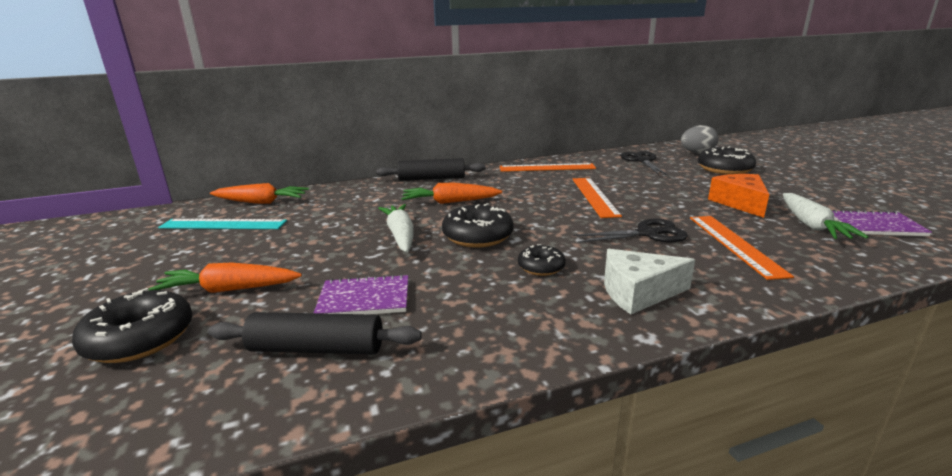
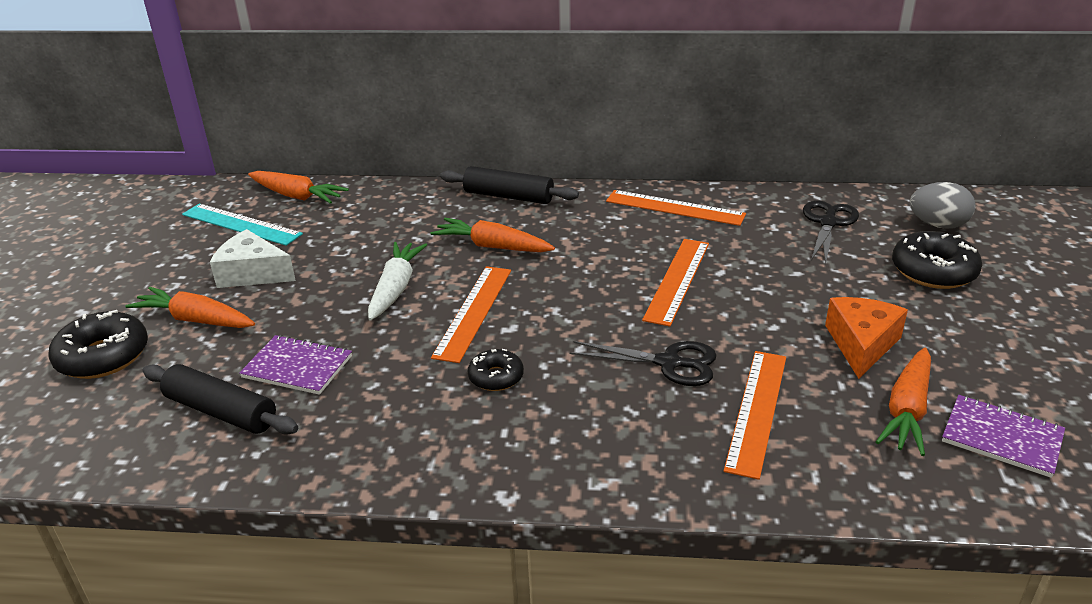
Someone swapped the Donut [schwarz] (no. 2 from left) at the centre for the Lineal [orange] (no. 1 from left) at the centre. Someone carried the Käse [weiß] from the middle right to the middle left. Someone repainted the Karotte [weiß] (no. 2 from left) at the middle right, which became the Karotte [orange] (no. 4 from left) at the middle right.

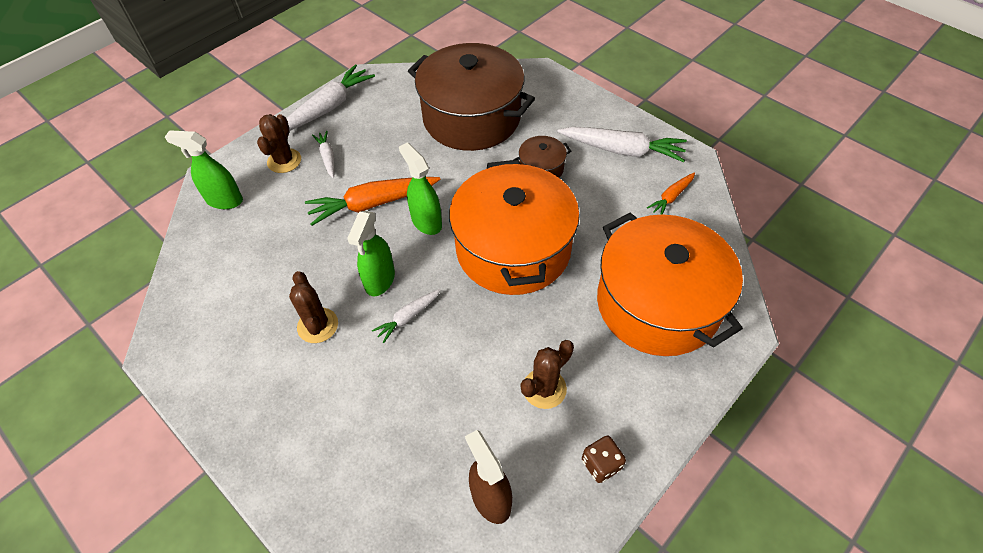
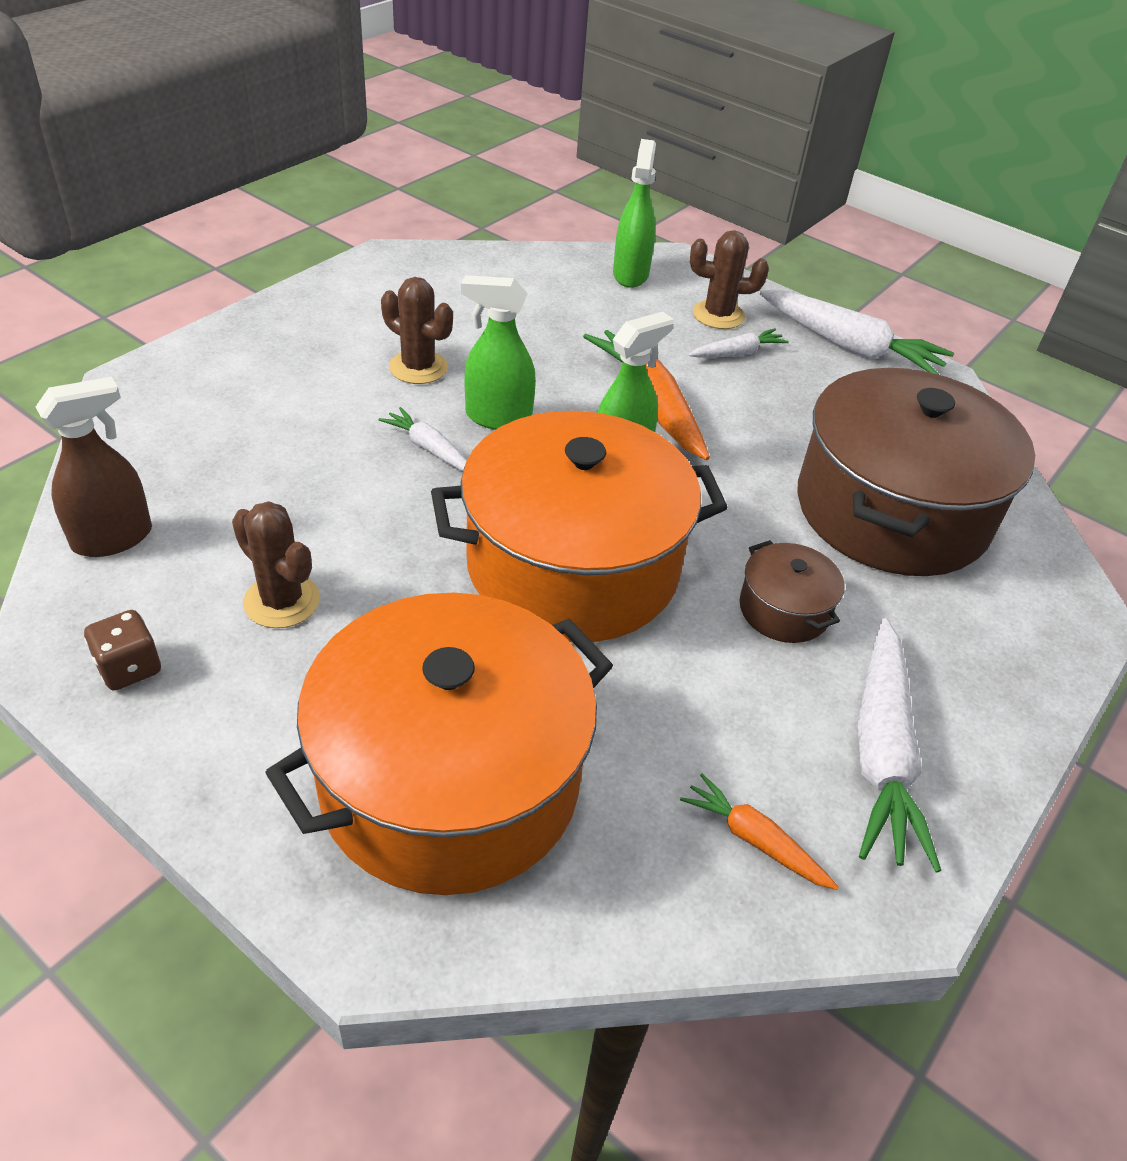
Someone rotated the Kaktus [braun] (no. 2 from left) at the middle left by 60 degrees clockwise.

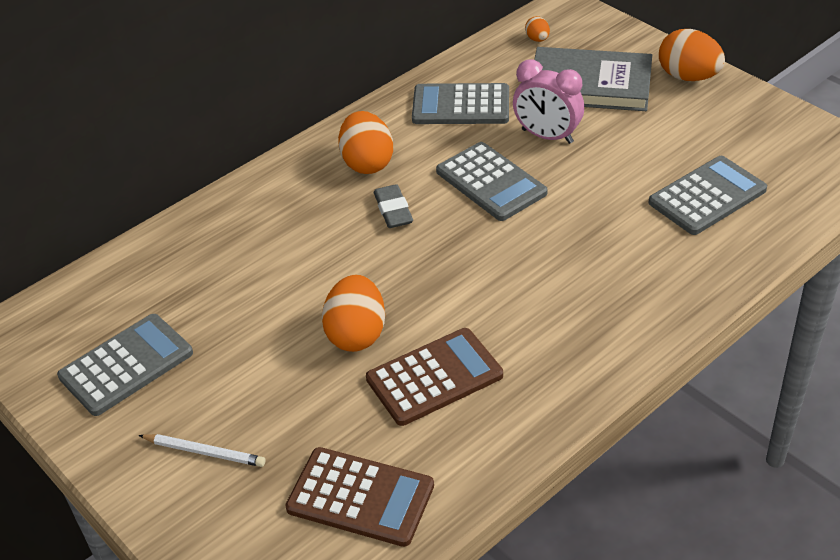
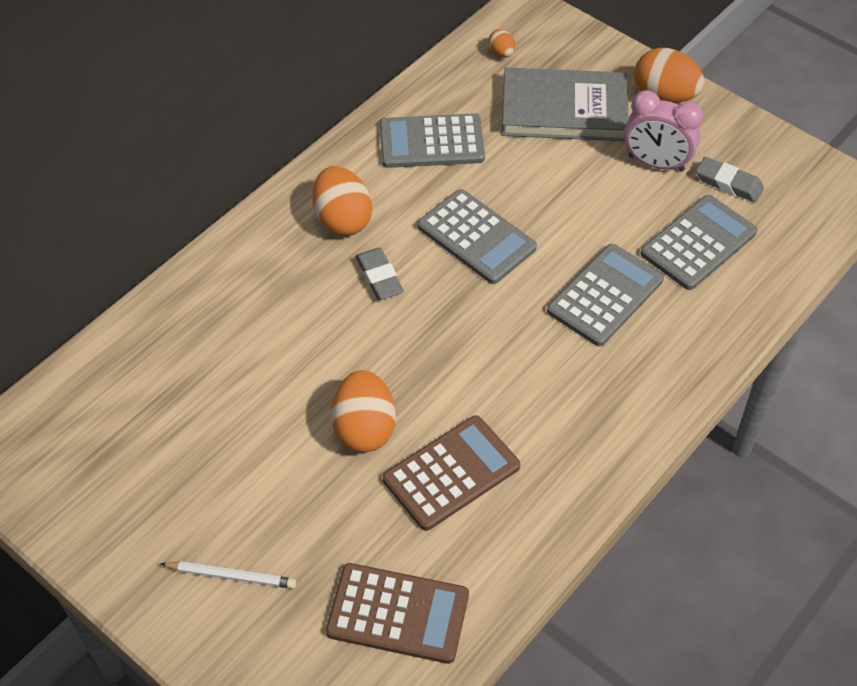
Someone carried the Taschenrechner [grau] (no. 1 from left in the first image) from the middle left to the middle right. Someone carried the Wecker [rosa] from the top centre to the top right. Someone put down the Radiergummi [grau] (no. 2 from left) at the top right.

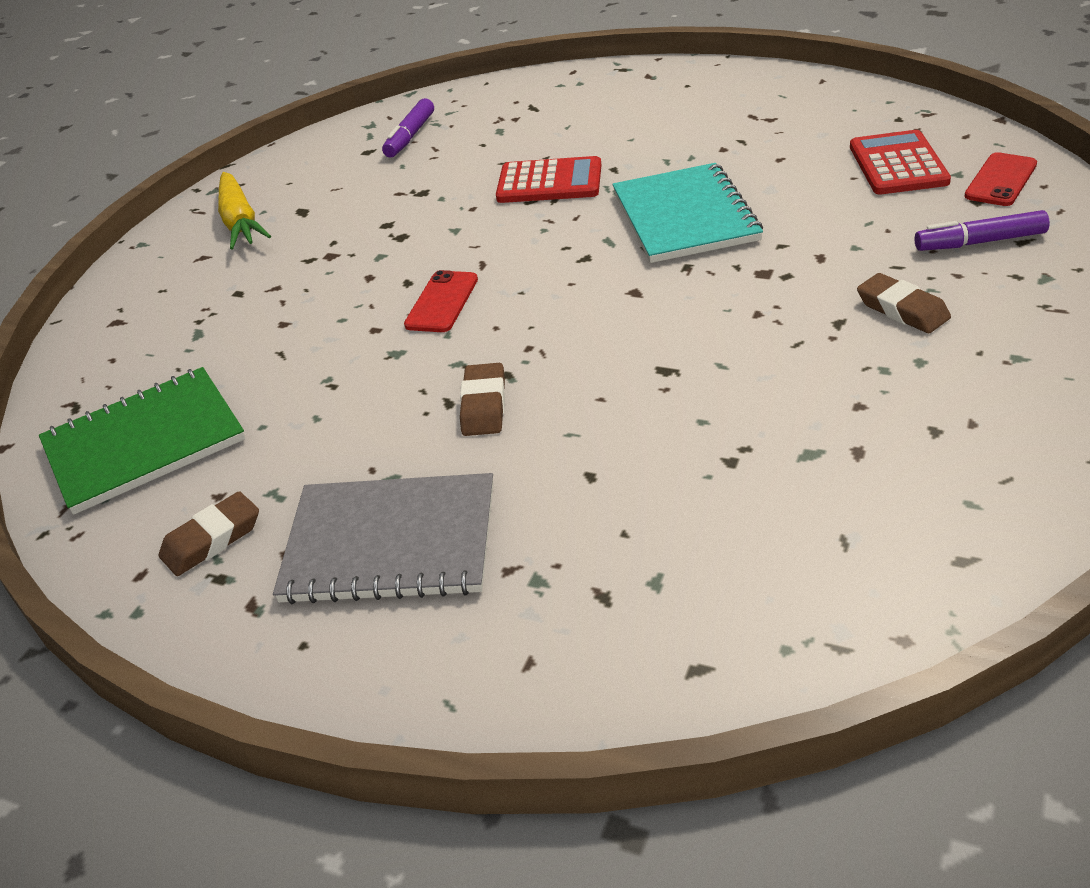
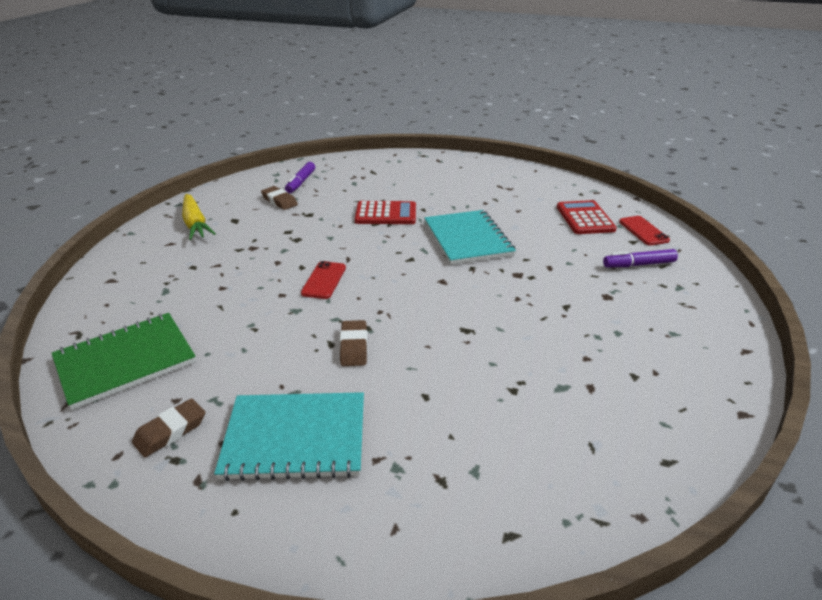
Someone repainted the Notizbuch [grau] at the centre, which became the Notizbuch [türkis] (no. 1 from left) at the bottom centre. Someone carried the Radiergummi [braun] (no. 3 from left in the first image) from the middle right to the top centre. Someone rotated the Handy [rot] (no. 2 from left) at the top right by 45 degrees counterclockwise.

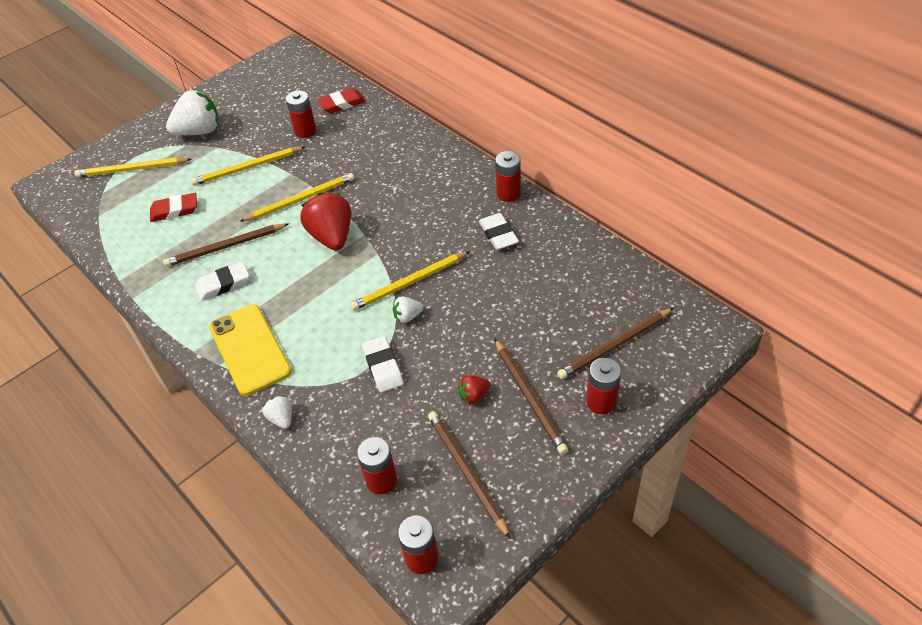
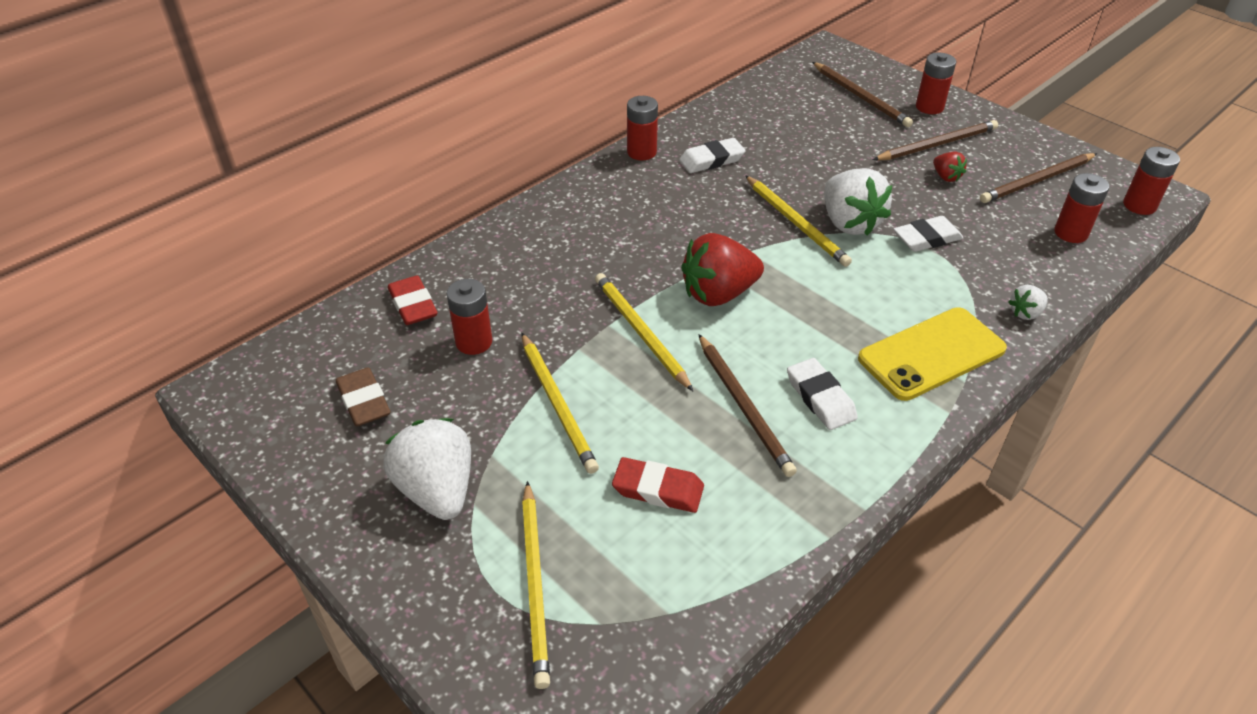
Someone rotated the Radiergummi [rot] (no. 1 from left in the first image) at the top left by 60 degrees counterclockwise. Someone scaled the Erdbeere [weiß] (no. 3 from left in the first image) at the centre by 2.07. Someone put down the Radiergummi [braun] at the middle left.

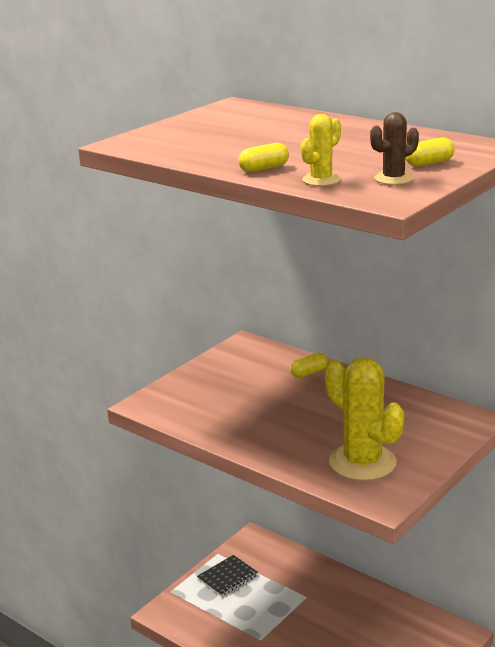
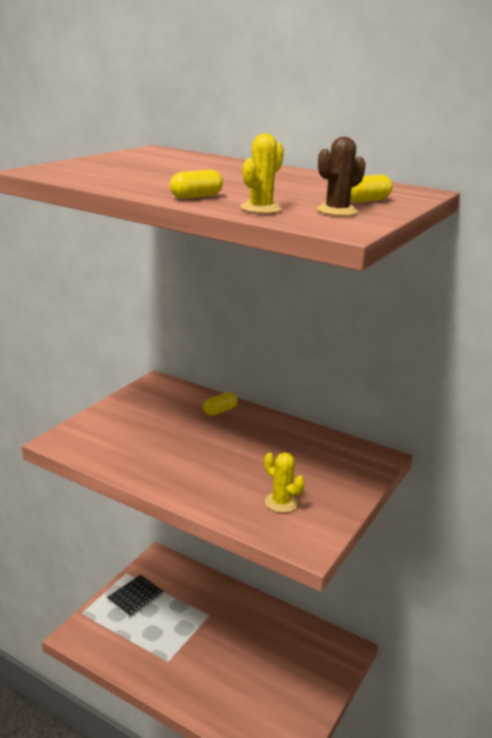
Someone scaled the Kaktus [gelb] (no. 2 from left) at the middle right by 0.50.

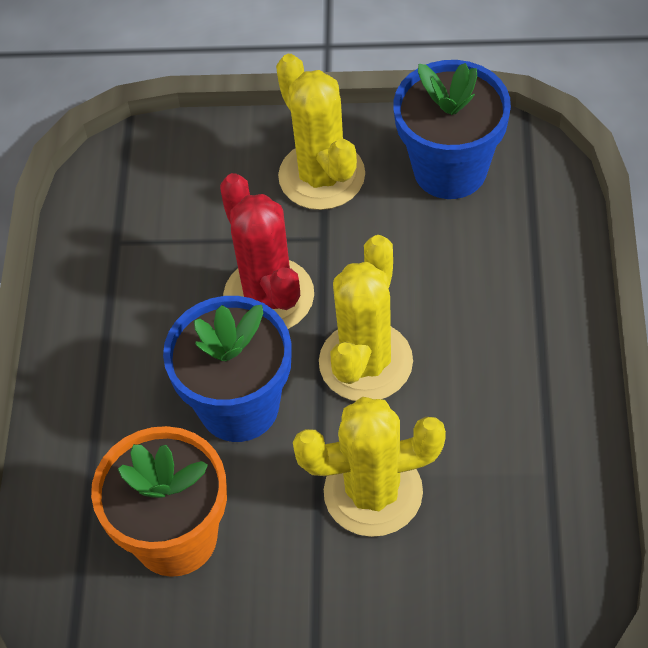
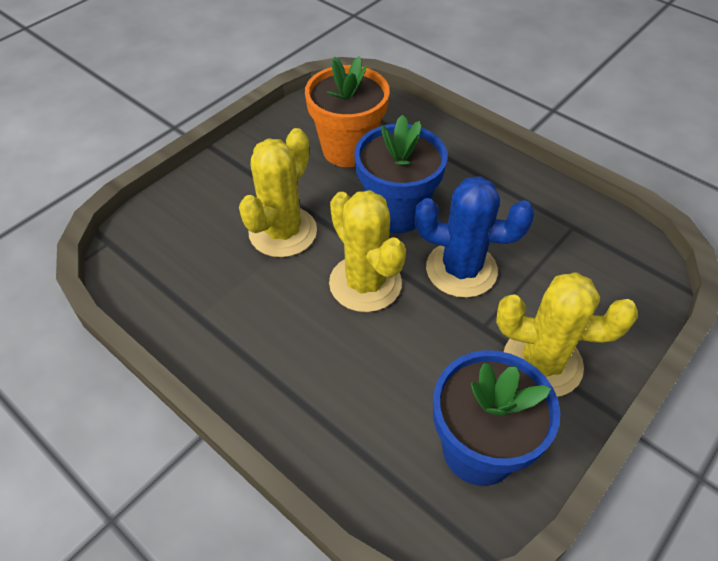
Someone repainted the Kaktus [rot] at the centre, which became the Kaktus [blau] at the centre.

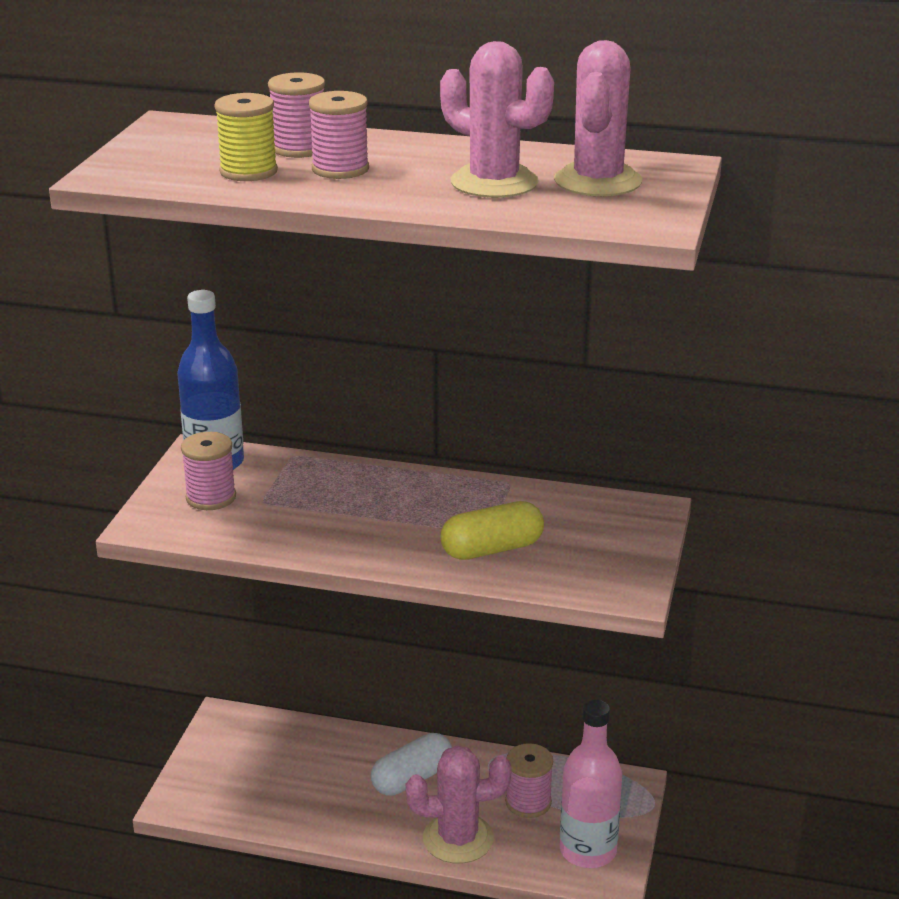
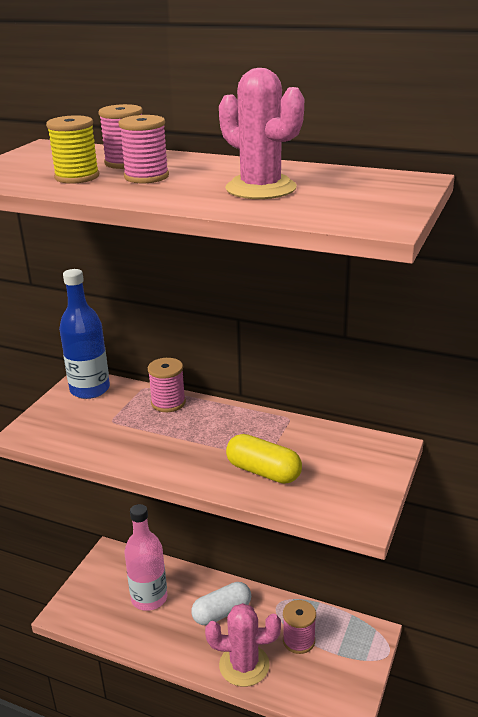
Someone carried the Garnrolle [rosa] (no. 1 from left in the first image) from the middle left to the centre. Someone rotated the Kapsel [gelb] at the centre by 45 degrees clockwise. Someone took away the Kaktus [rosa] (no. 3 from left) at the top centre. Someone carried the Flasche [rosa] from the bottom centre to the bottom left.

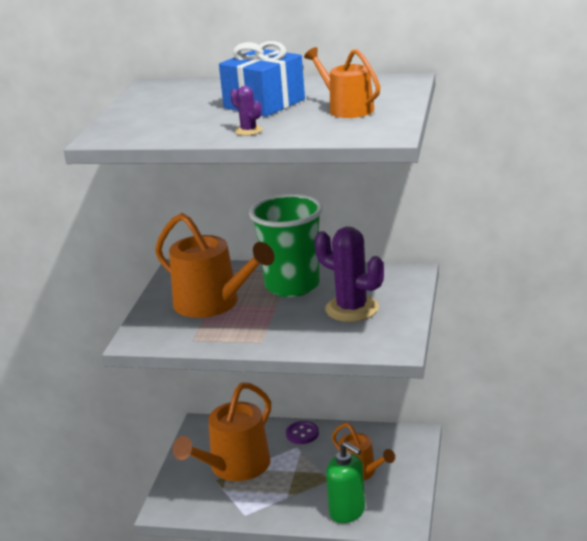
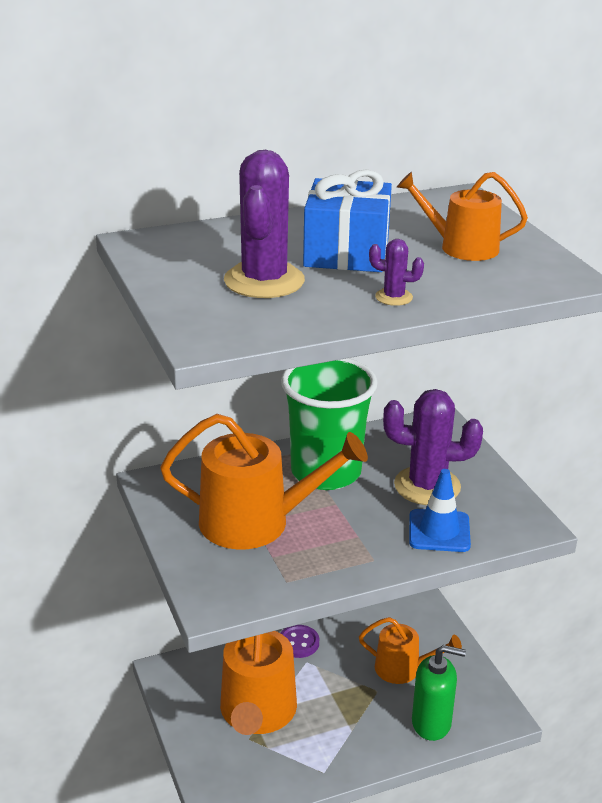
Someone put down the Kaktus [lila] (no. 1 from left) at the top centre. Someone put down the Leitkegel [blau] at the middle right.

